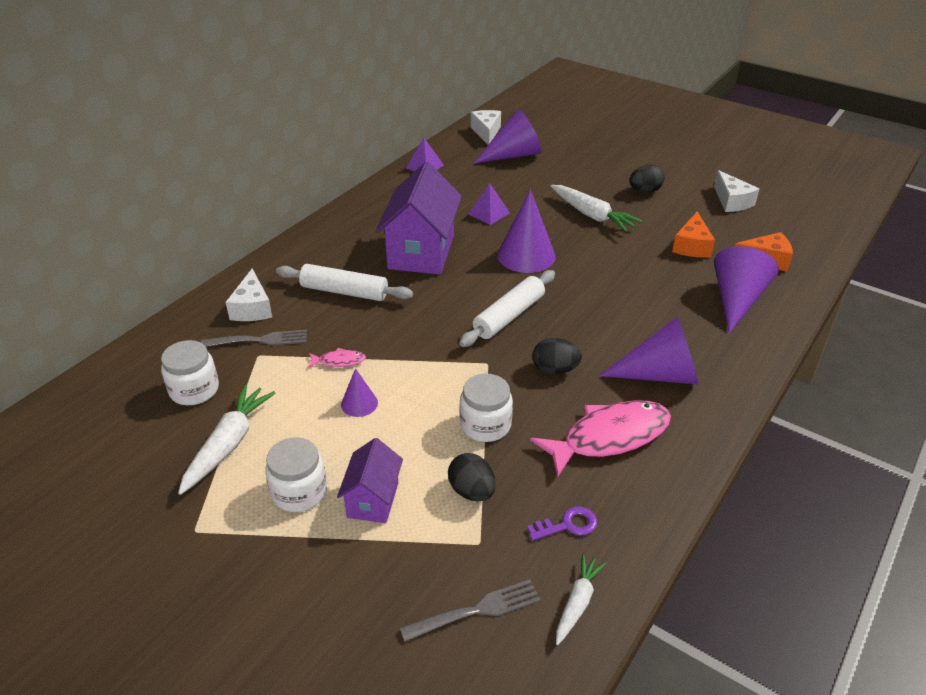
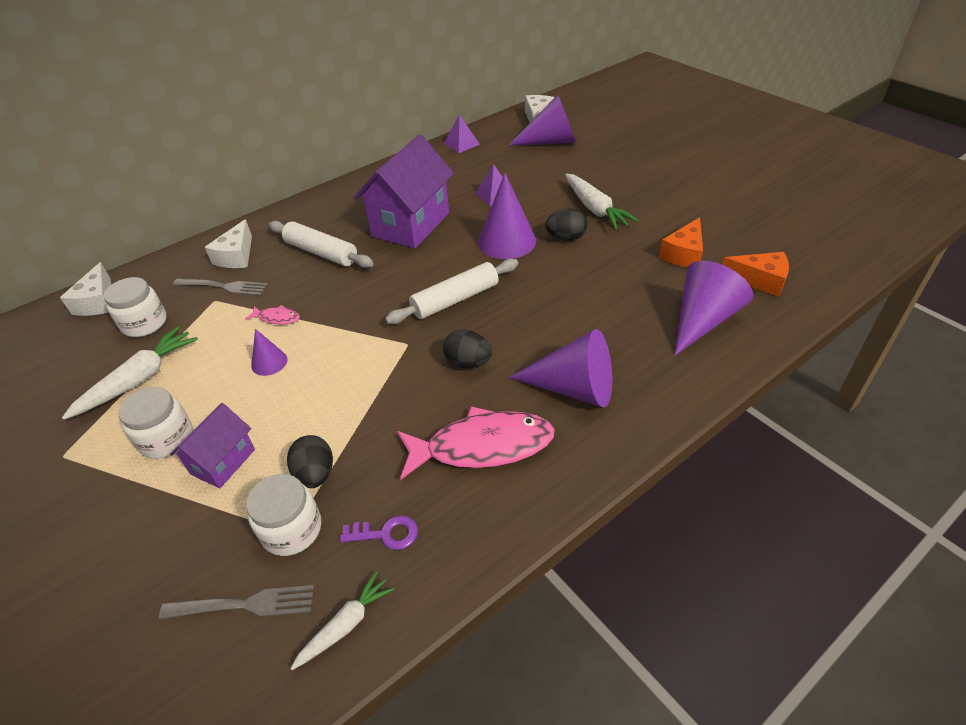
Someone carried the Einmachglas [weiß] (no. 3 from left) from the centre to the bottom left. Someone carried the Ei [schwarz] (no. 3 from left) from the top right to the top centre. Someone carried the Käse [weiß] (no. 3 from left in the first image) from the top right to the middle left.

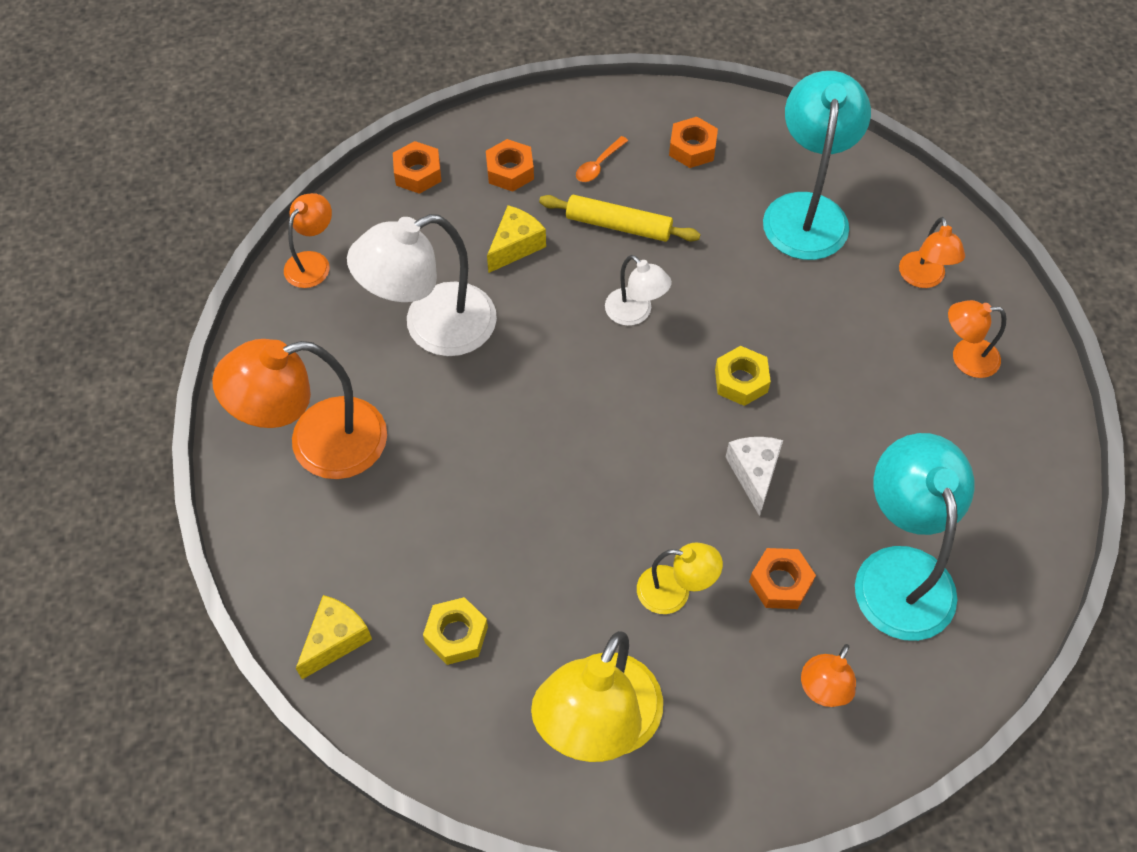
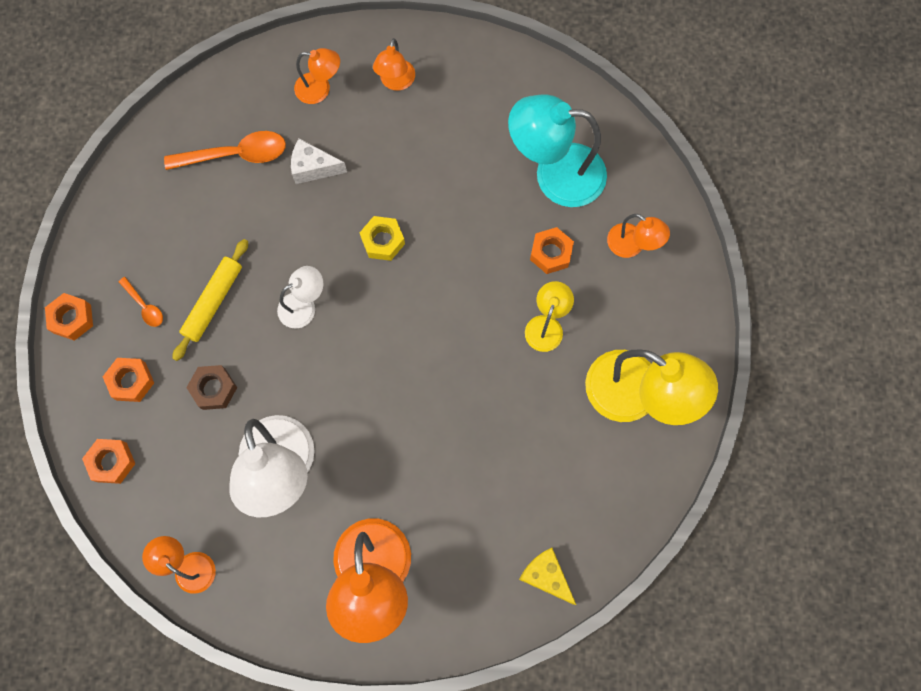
Someone took away the Sechskantmutter [gelb] (no. 1 from left) at the bottom centre. Someone swapped the Käse [gelb] (no. 2 from left) at the top centre for the Sechskantmutter [braun] at the middle left. Someone carried the Sechskantmutter [orange] (no. 3 from left in the first image) from the top centre to the middle left. Someone carried the Käse [weiß] from the centre to the top centre. Someone swapped the Lampe [türkis] (no. 1 from left) at the top right for the Löffel [orange] (no. 2 from left) at the top left.

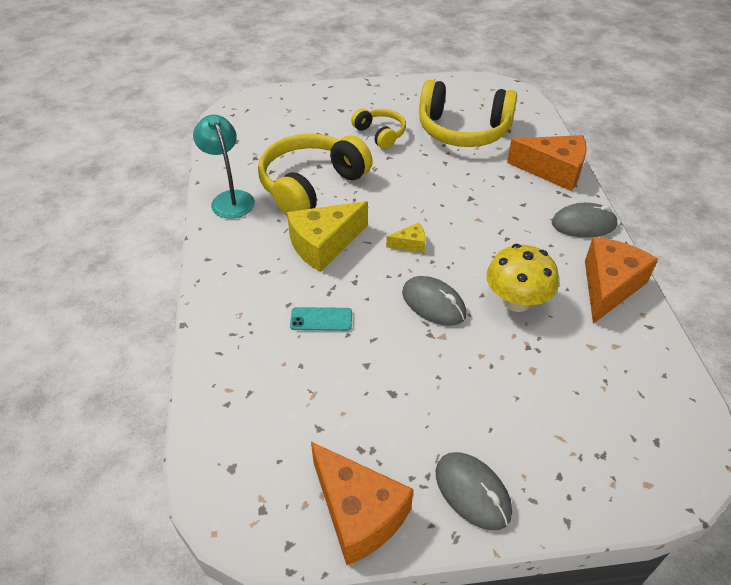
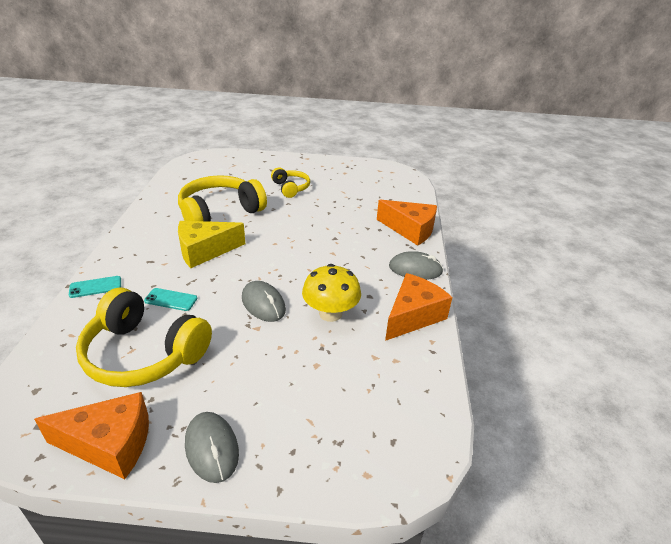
Someone took away the Lampe [türkis] at the top left. Someone rotated the Käse [orange] (no. 1 from left) at the bottom centre by 60 degrees counterclockwise. Someone took away the Käse [gelb] (no. 2 from left) at the centre. Someone carried the Kopfhörer [gelb] (no. 3 from left in the first image) from the top centre to the middle left. Someone put down the Handy [türkis] (no. 1 from left) at the middle left.

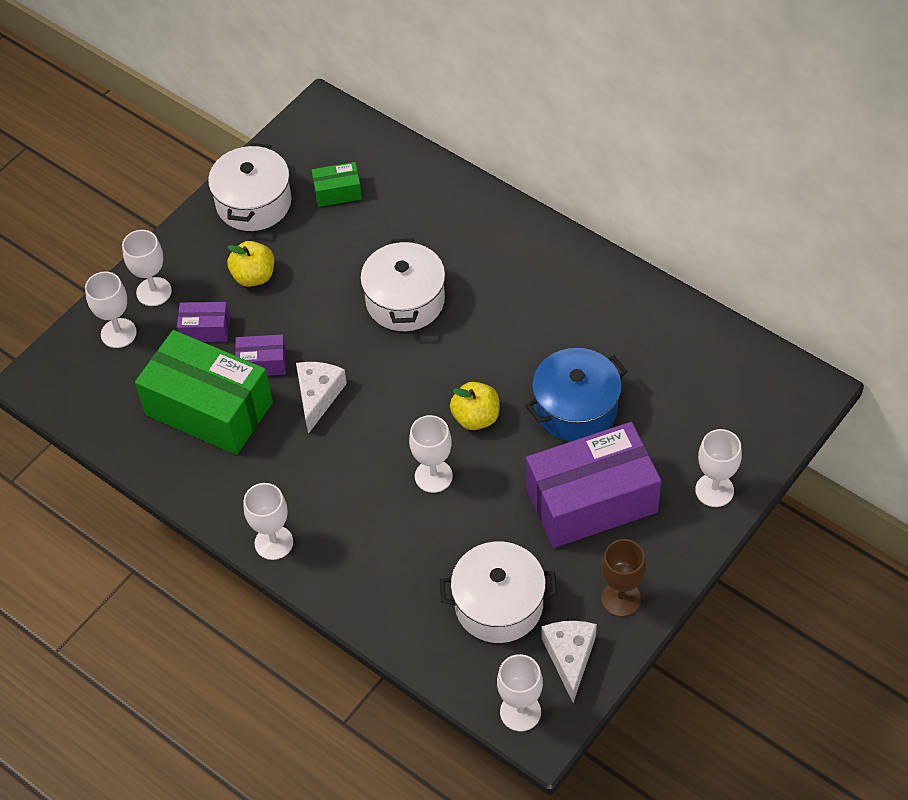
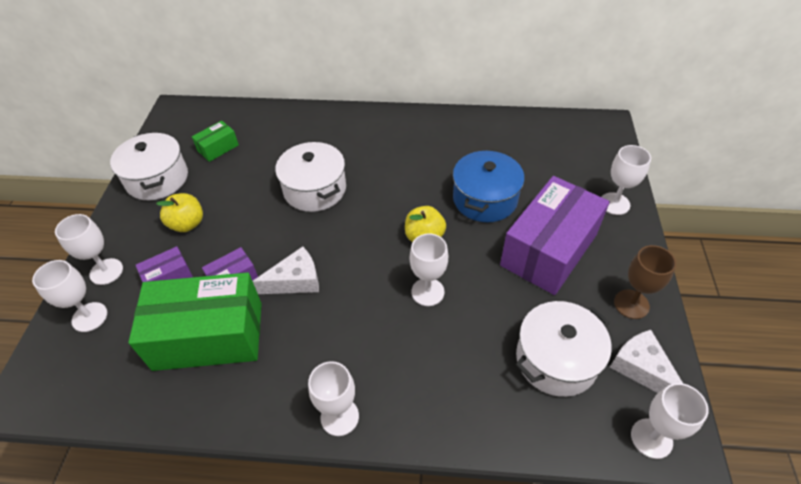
Someone rotated the Käse [weiß] (no. 1 from left) at the centre by 90 degrees clockwise.

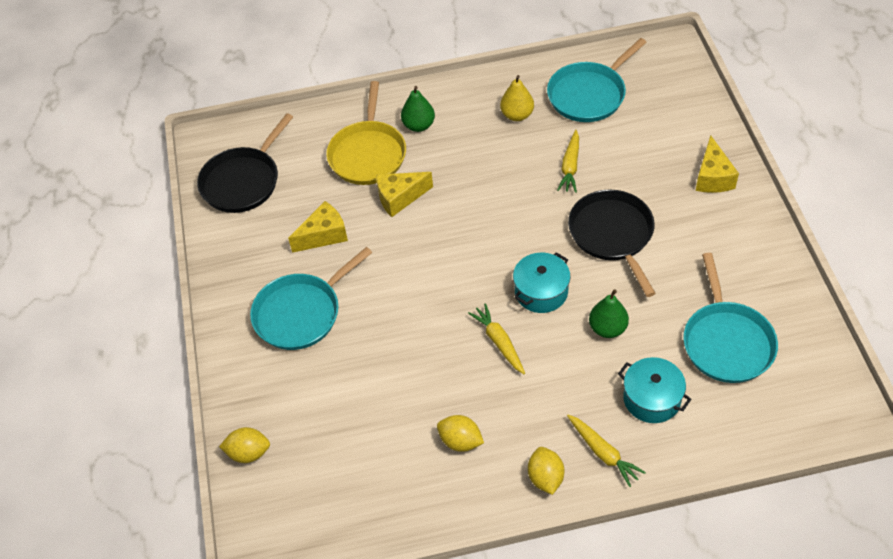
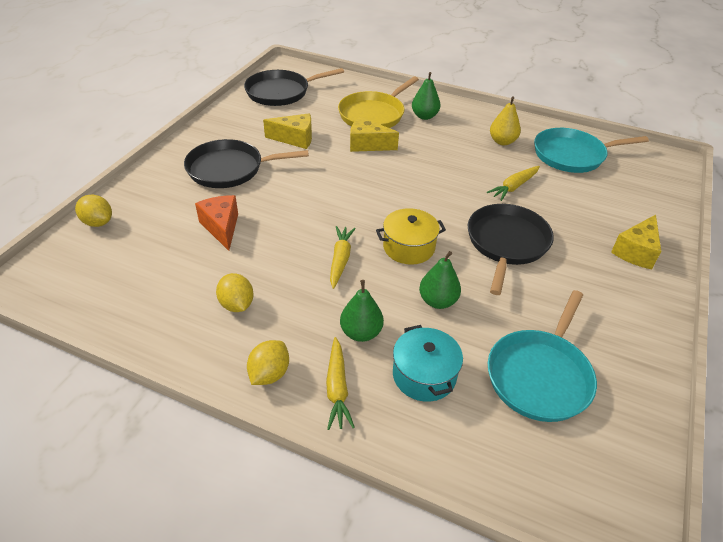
Someone repainted the Pfanne [türkis] (no. 1 from left) at the centre, which became the Pfanne [schwarz] (no. 1 from left) at the top centre. Someone repainted the Kochtopf [türkis] (no. 1 from left) at the centre, which became the Kochtopf [gelb] at the centre. Someone put down the Käse [orange] at the middle left. Someone put down the Birne [grün] (no. 1 from left) at the centre.

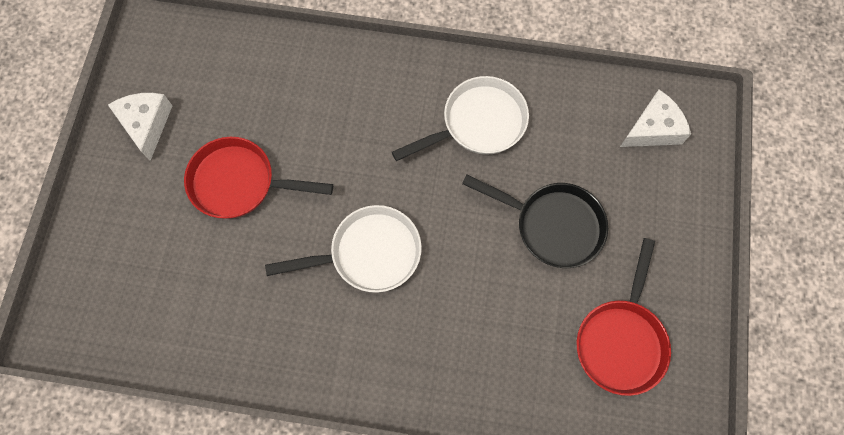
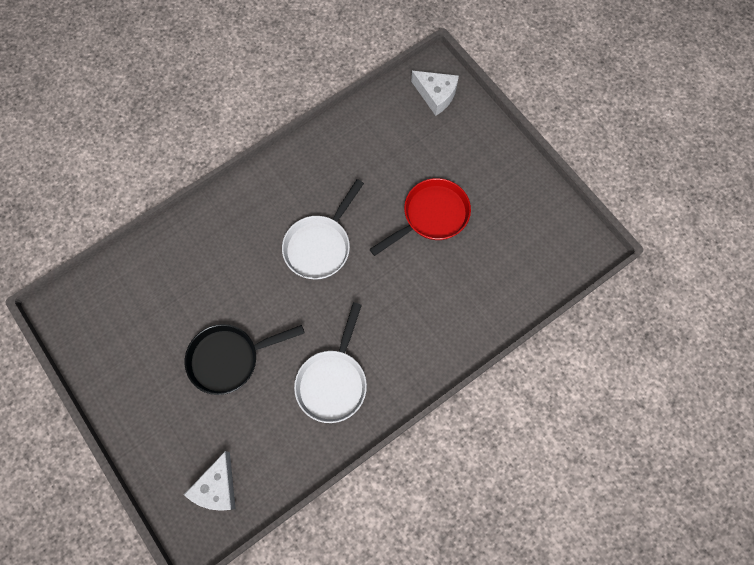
Someone carried the Käse [weiß] (no. 1 from left in the first image) from the top left to the top centre. Someone took away the Pfanne [rot] (no. 2 from left) at the bottom right.

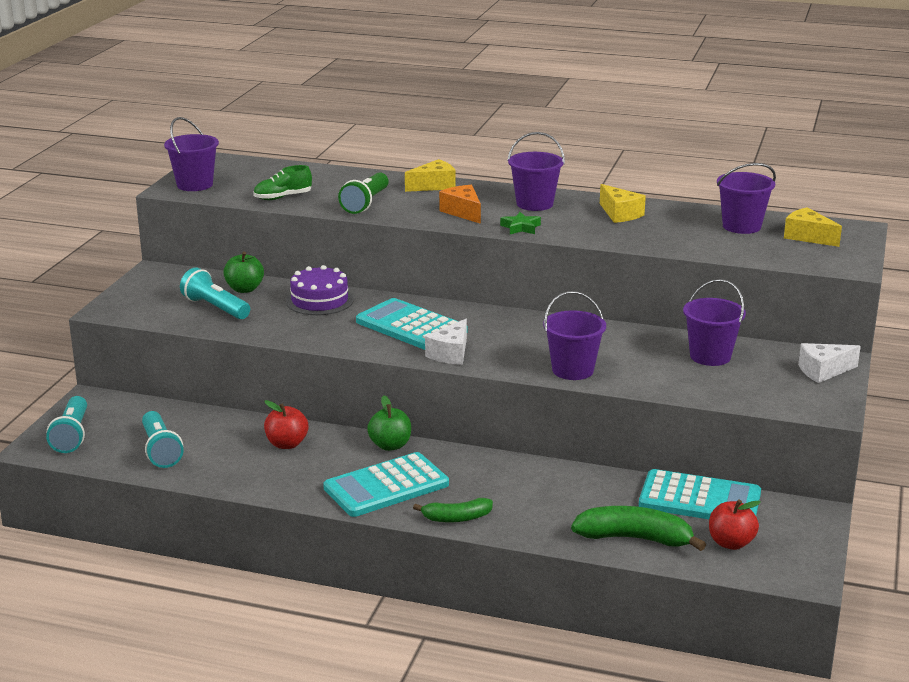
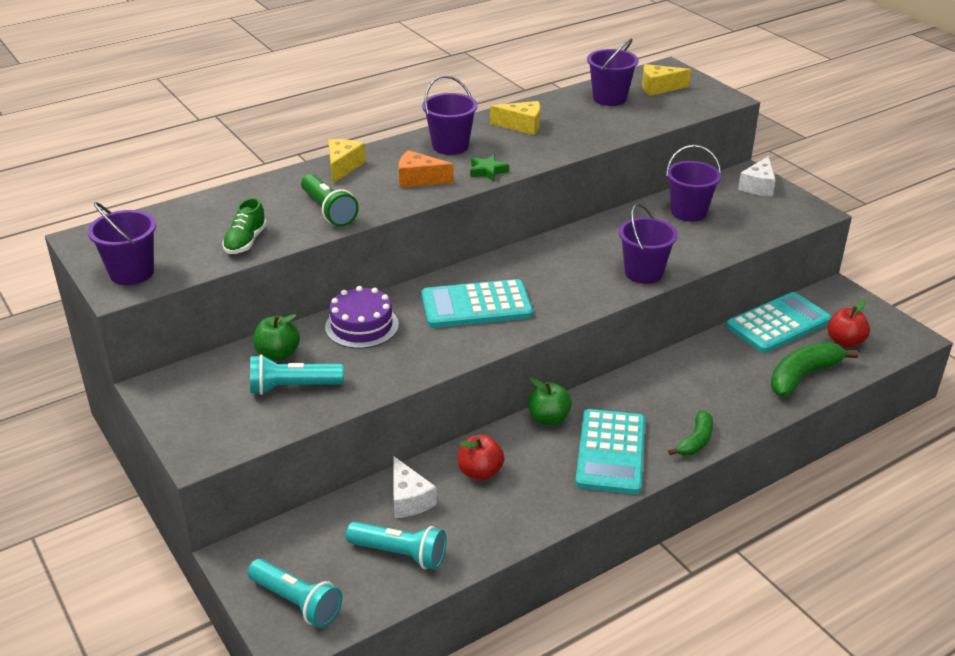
Someone carried the Käse [weiß] (no. 1 from left) from the centre to the bottom centre.

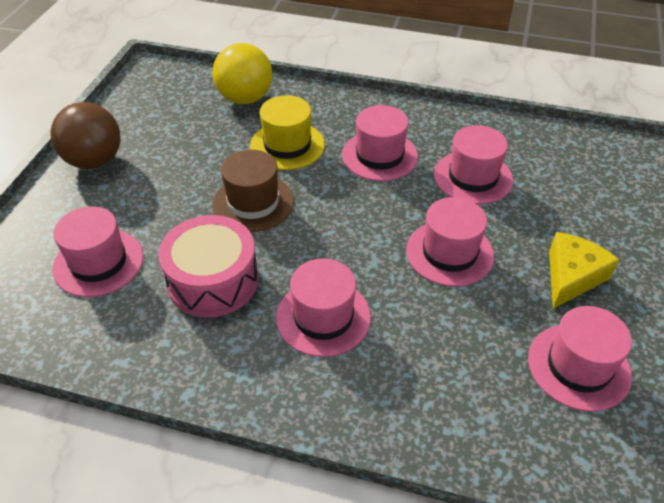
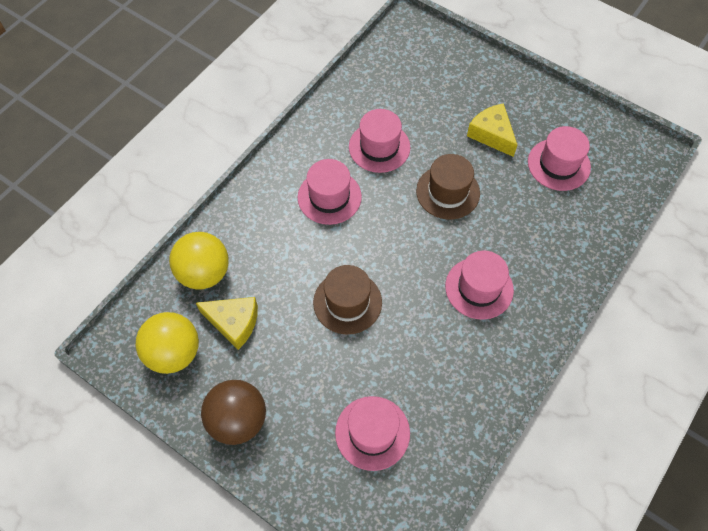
Someone took away the Trommel [rosa] at the middle left. Someone took away the Hut [gelb] at the top centre. Someone repainted the Hut [rosa] (no. 4 from left) at the middle right, which became the Hut [braun] (no. 2 from left) at the centre. Someone put down the Ball [gelb] (no. 1 from left) at the middle left. Someone put down the Käse [gelb] (no. 1 from left) at the middle left.

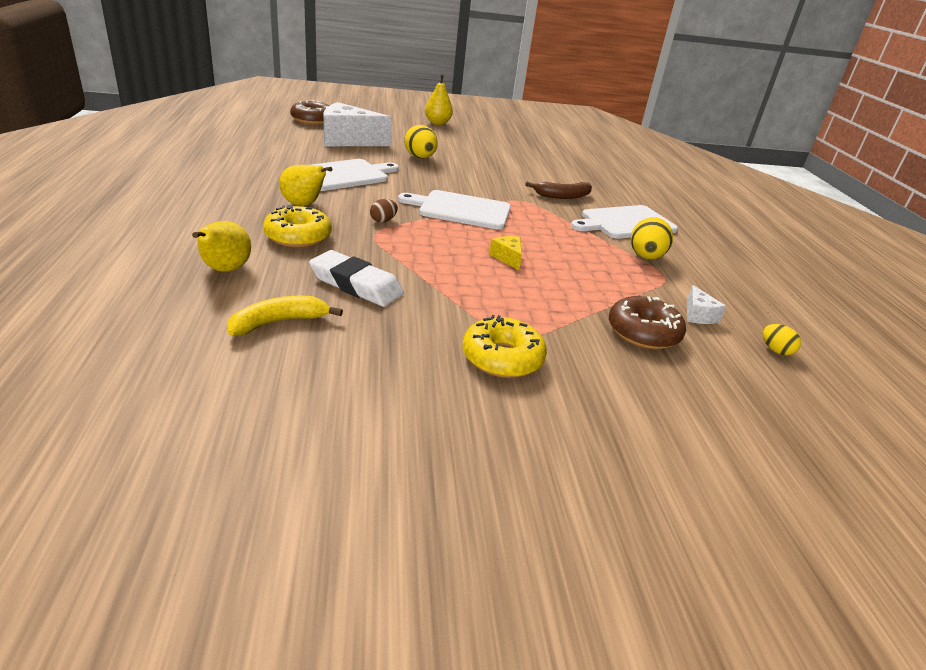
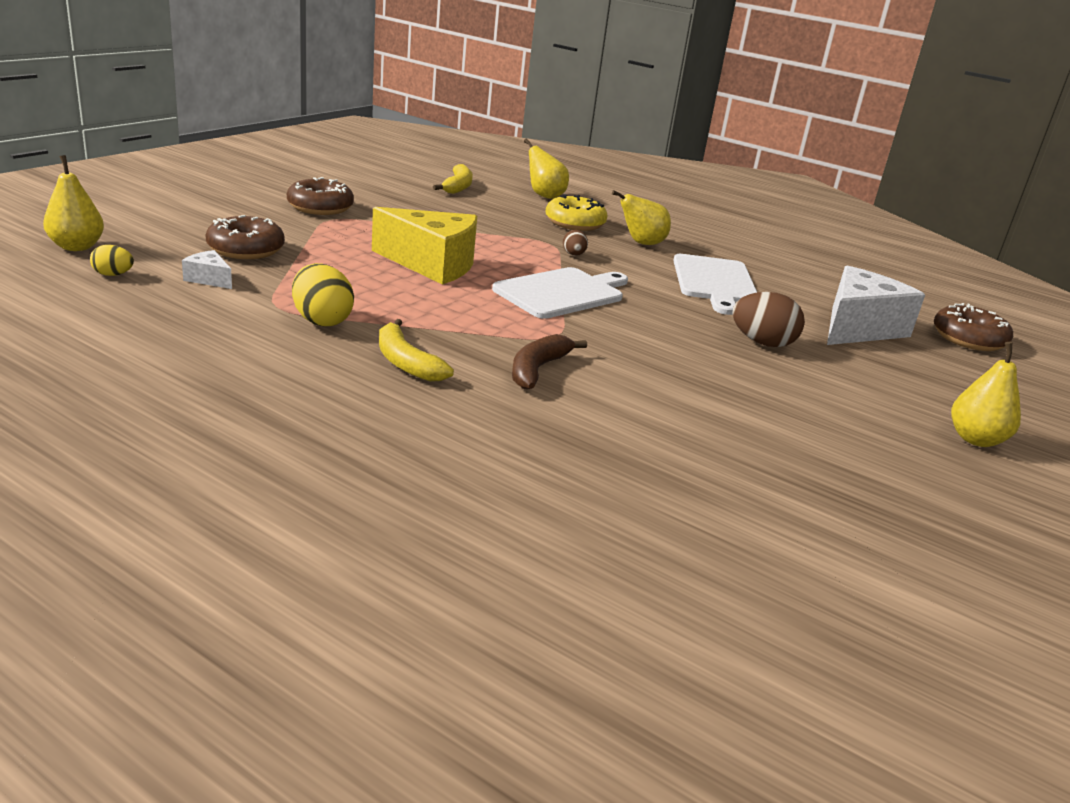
Someone took away the Radiergummi [weiß] at the centre. Someone repainted the Ei [gelb] (no. 1 from left) at the top centre, which became the Ei [braun] (no. 2 from left) at the middle right. Someone repainted the Donut [gelb] (no. 2 from left) at the centre, which became the Donut [braun] (no. 2 from left) at the top left. Someone scaled the Käse [gelb] at the centre by 2.30. Someone swapped the Schneidebrett [weiß] (no. 3 from left) at the top right for the Banane [gelb] (no. 1 from left) at the centre. Someone put down the Birne [gelb] (no. 1 from left) at the top left.

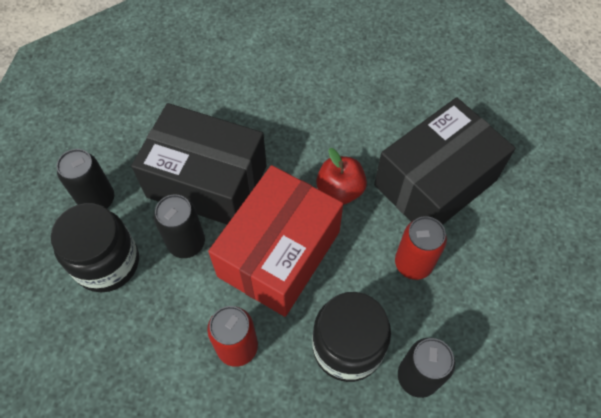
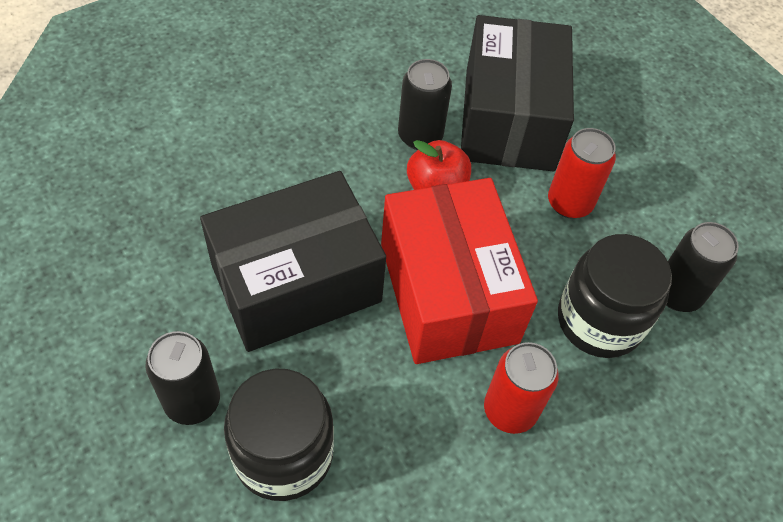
Someone carried the Dose [schwarz] (no. 2 from left) from the middle left to the top centre.

